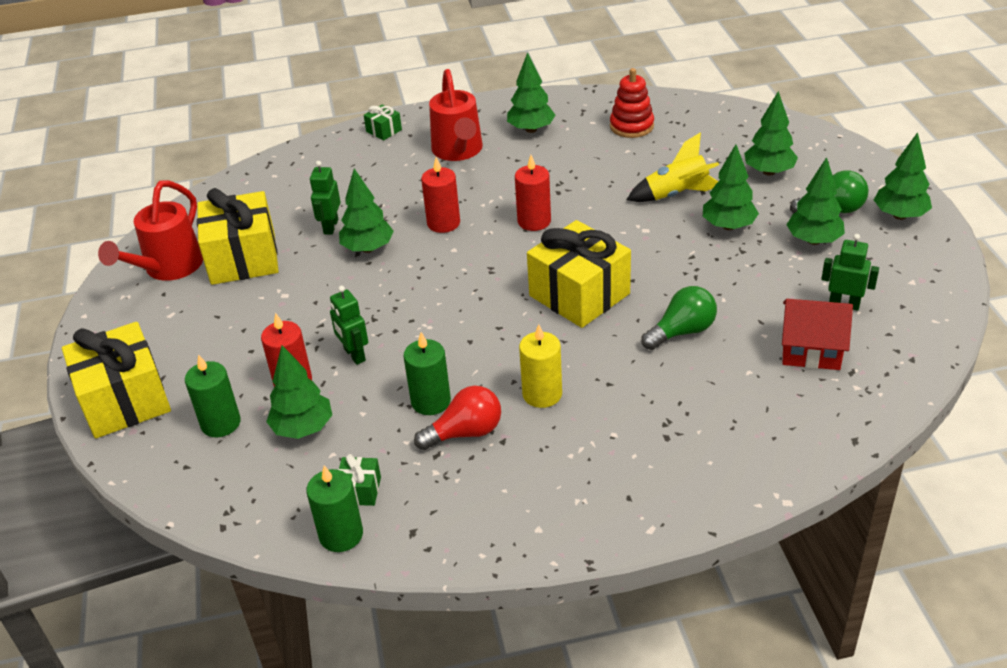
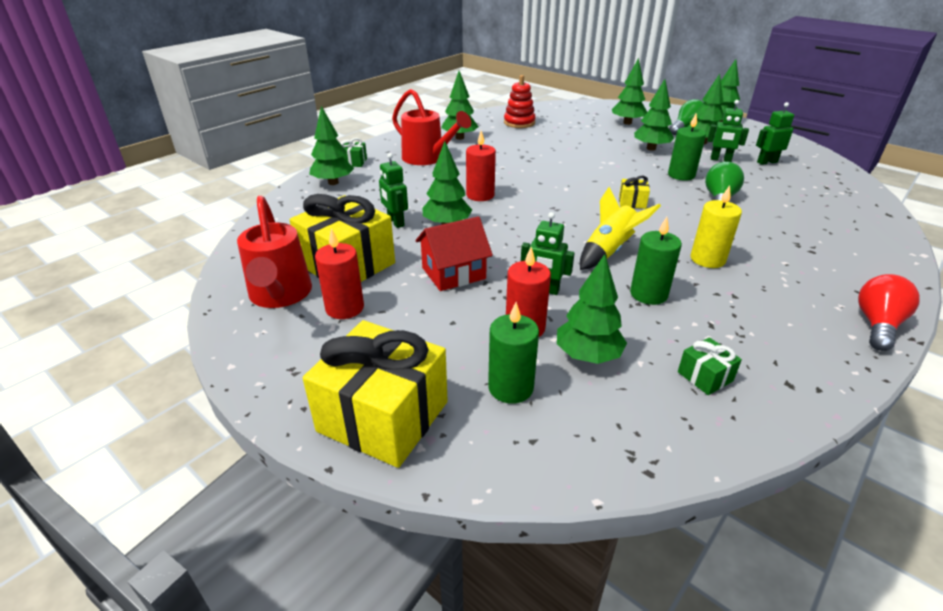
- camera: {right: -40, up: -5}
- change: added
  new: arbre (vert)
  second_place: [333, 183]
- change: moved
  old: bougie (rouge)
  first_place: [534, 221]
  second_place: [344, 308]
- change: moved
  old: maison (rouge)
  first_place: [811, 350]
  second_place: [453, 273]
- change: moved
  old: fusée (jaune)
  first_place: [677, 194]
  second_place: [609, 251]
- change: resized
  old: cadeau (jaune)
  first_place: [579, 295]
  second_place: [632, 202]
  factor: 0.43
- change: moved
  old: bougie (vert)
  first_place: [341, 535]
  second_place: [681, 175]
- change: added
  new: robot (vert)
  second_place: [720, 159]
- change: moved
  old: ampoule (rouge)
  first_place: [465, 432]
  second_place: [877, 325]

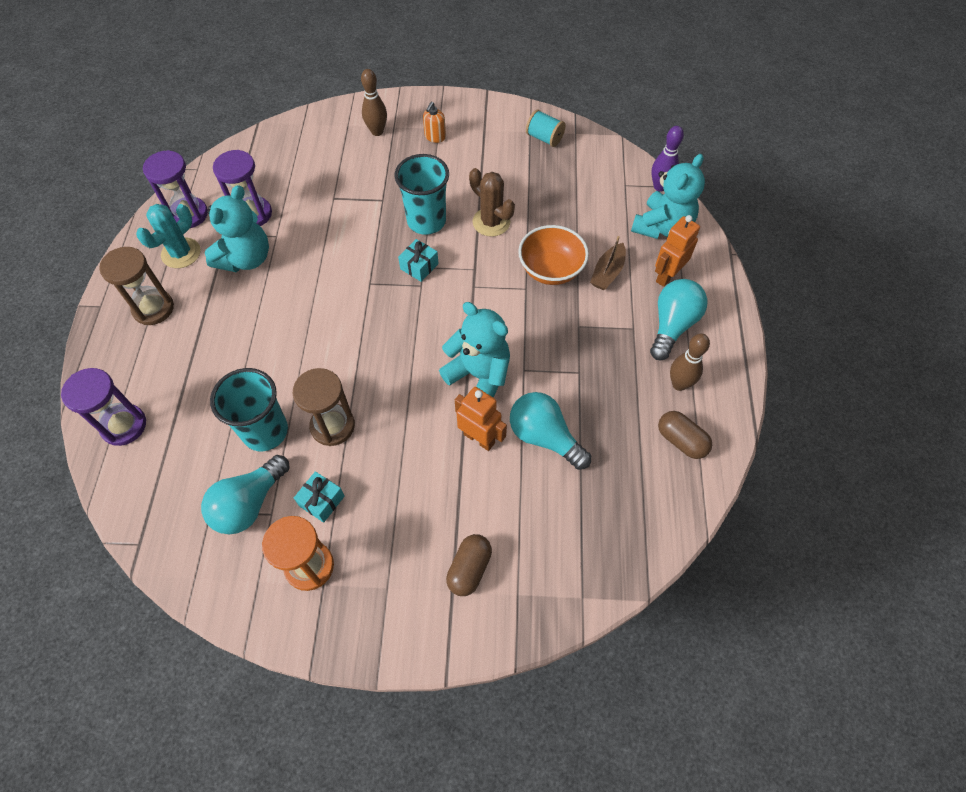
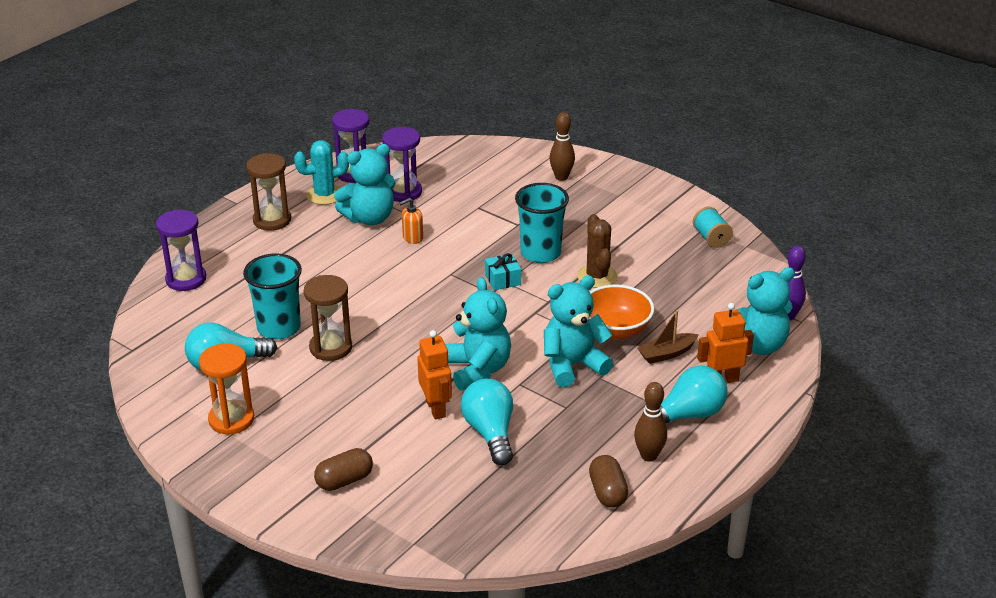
- camera: {right: 35, up: -25}
- change: moved
  old: distributeur de savon (orange)
  first_place: [435, 137]
  second_place: [412, 238]
- change: added
  new: ours en peluche (turquoise)
  second_place: [572, 365]
- change: removed
  old: cadeau (turquoise)
  first_place: [321, 501]

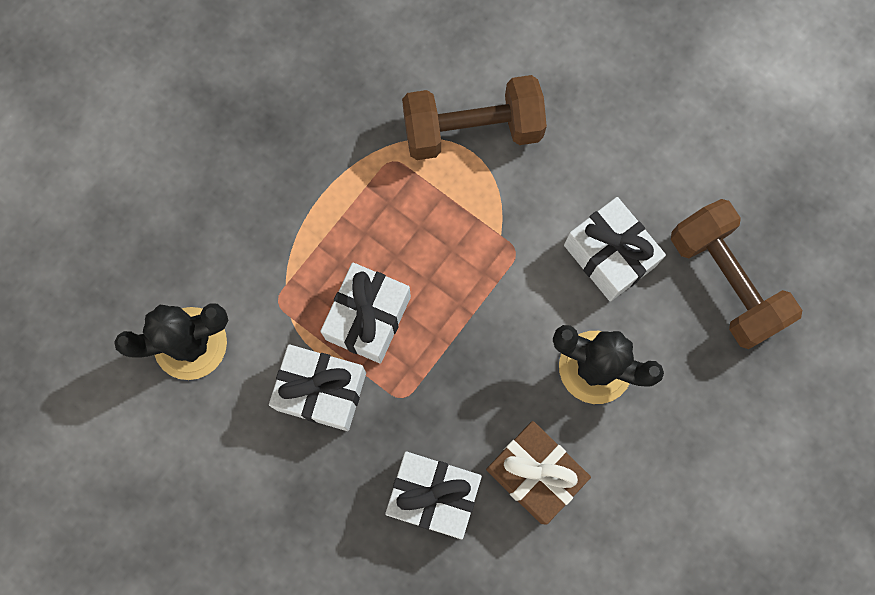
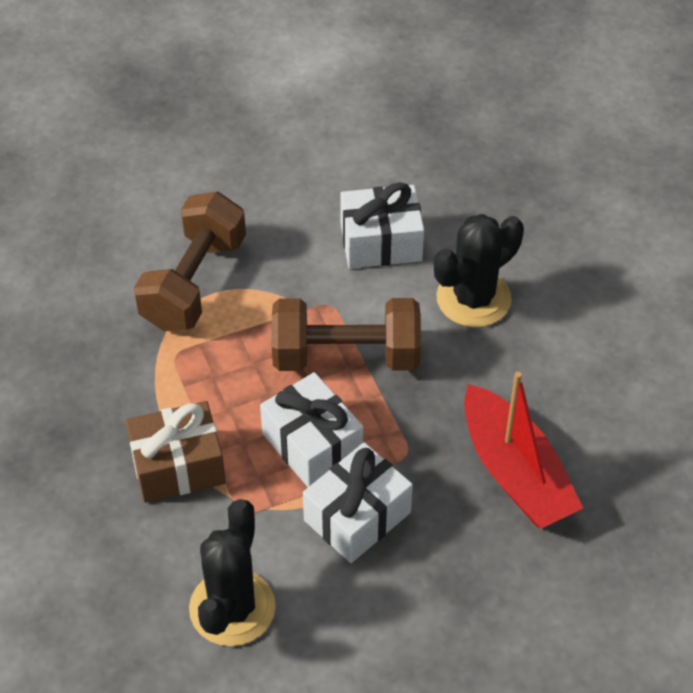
- camera: {right: -60, up: -25}
- change: moved
  old: cadeau (marron)
  first_place: [534, 474]
  second_place: [178, 466]
- change: moved
  old: haltère (marron)
  first_place: [725, 281]
  second_place: [346, 356]
- change: replaced
  old: cadeau (blanc)
  new: bateau (rouge)
  first_place: [433, 495]
  second_place: [515, 473]

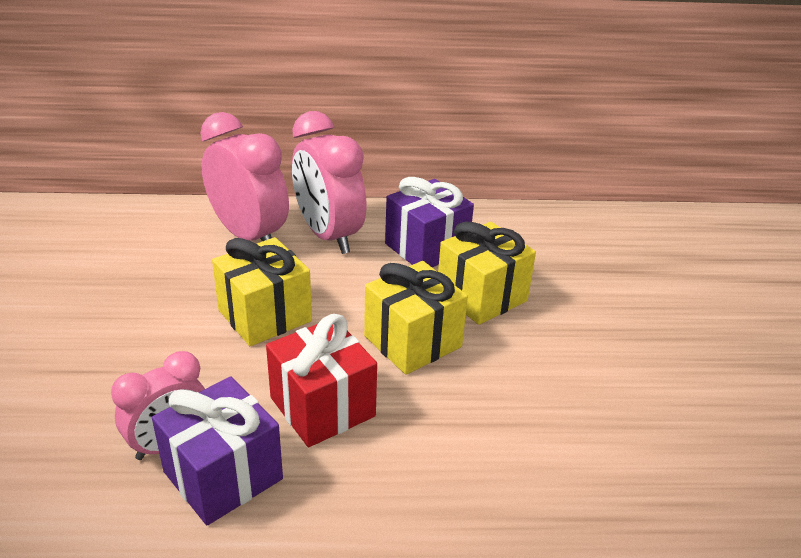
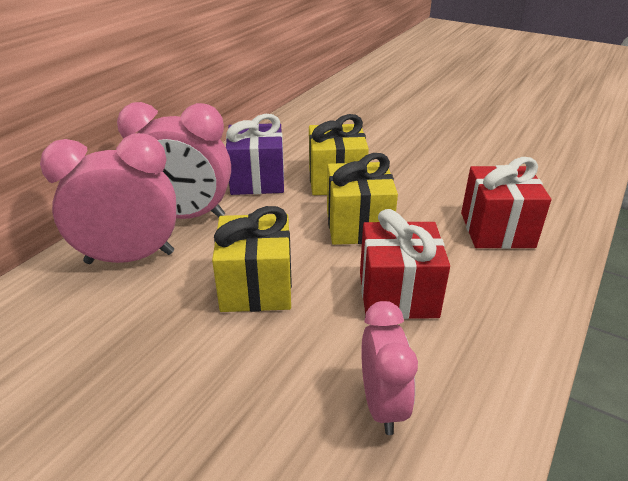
- camera: {right: -55, up: 0}
- change: added
  new: cadeau (rouge)
  second_place: [497, 230]
- change: removed
  old: cadeau (violet)
  first_place: [223, 475]

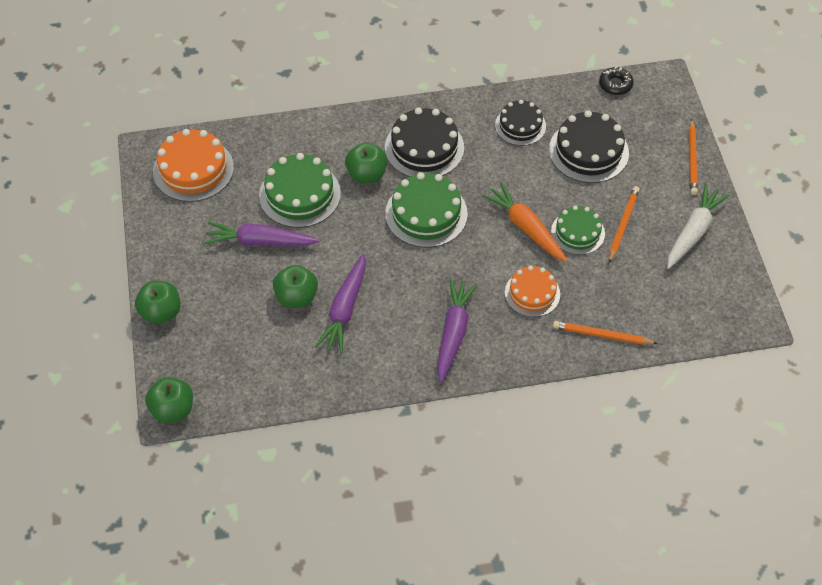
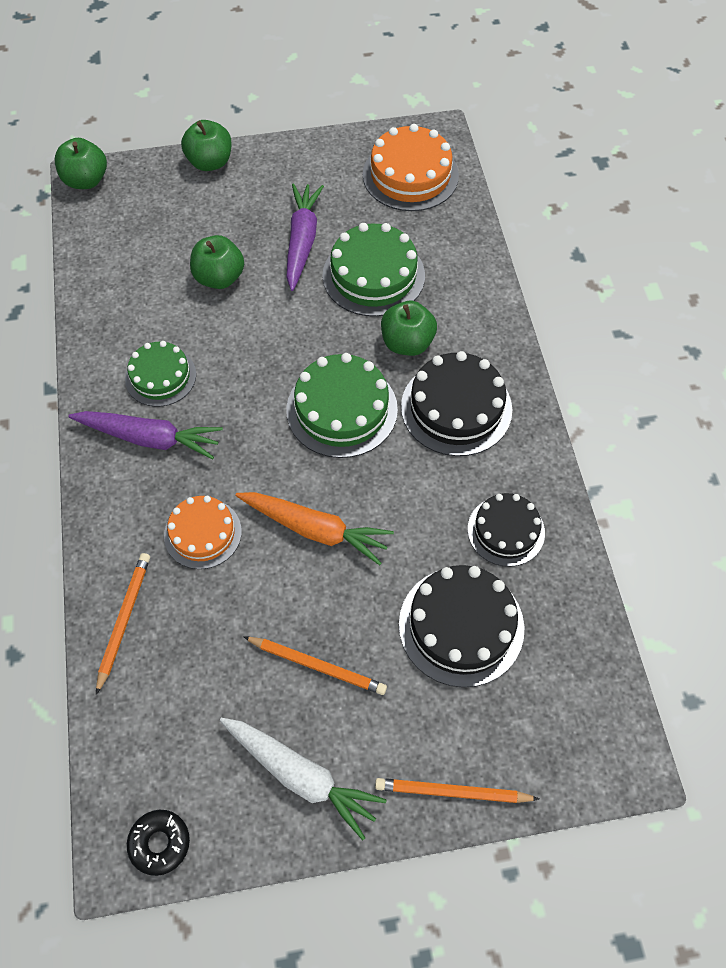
- camera: {right: 90, up: 5}
- change: moved
  old: gâteau (vert)
  first_place: [577, 232]
  second_place: [160, 376]
- change: moved
  old: beignet (noir)
  first_place: [615, 85]
  second_place: [160, 843]
- change: turned
  old: carotte (orange)
  first_place: [525, 227]
  second_place: [315, 530]
  degrees: 60
- change: removed
  old: carotte (violet)
  first_place: [345, 309]

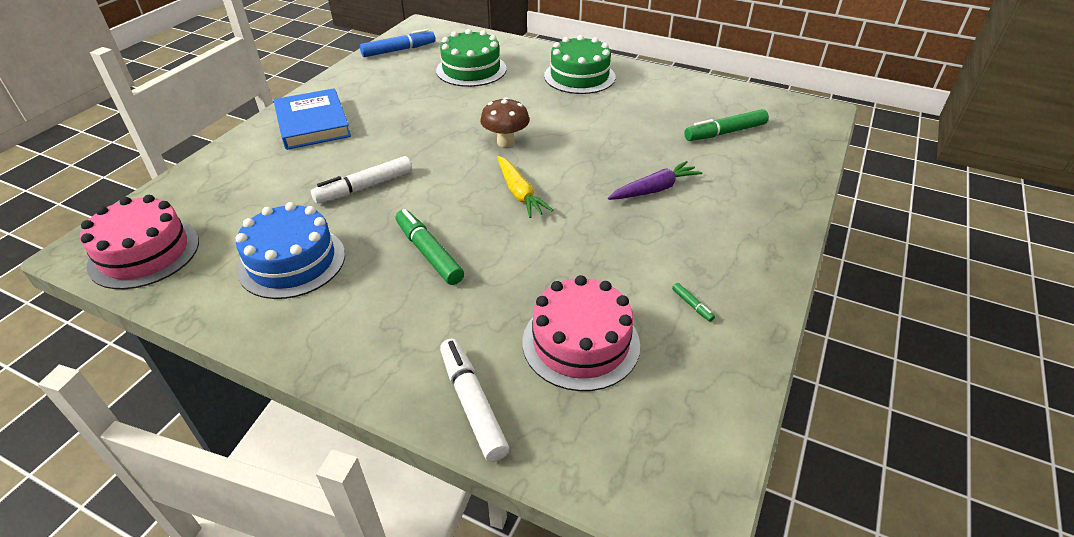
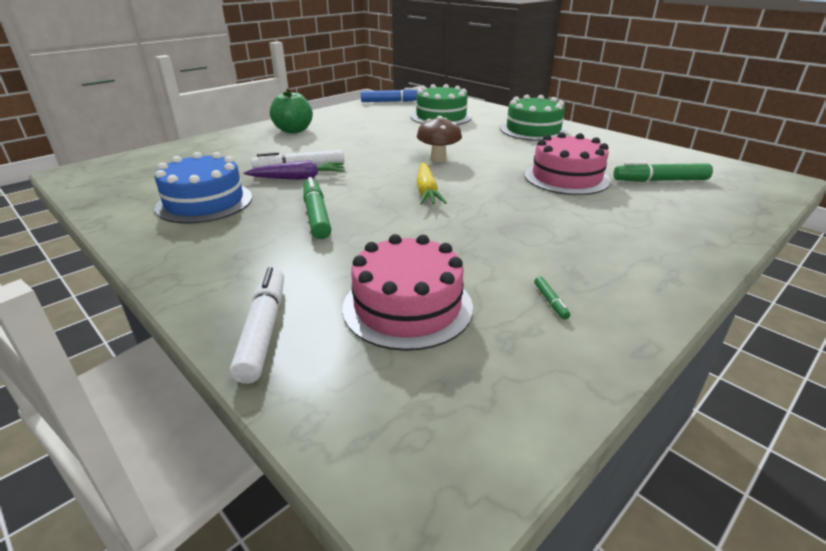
- camera: {right: 20, up: -10}
- change: moved
  old: carotte (violet)
  first_place: [654, 189]
  second_place: [298, 178]
- change: replaced
  old: livre (bleu)
  new: pomme (vert)
  first_place: [313, 123]
  second_place: [294, 130]
- change: moved
  old: gâteau (rose)
  first_place: [144, 253]
  second_place: [566, 178]

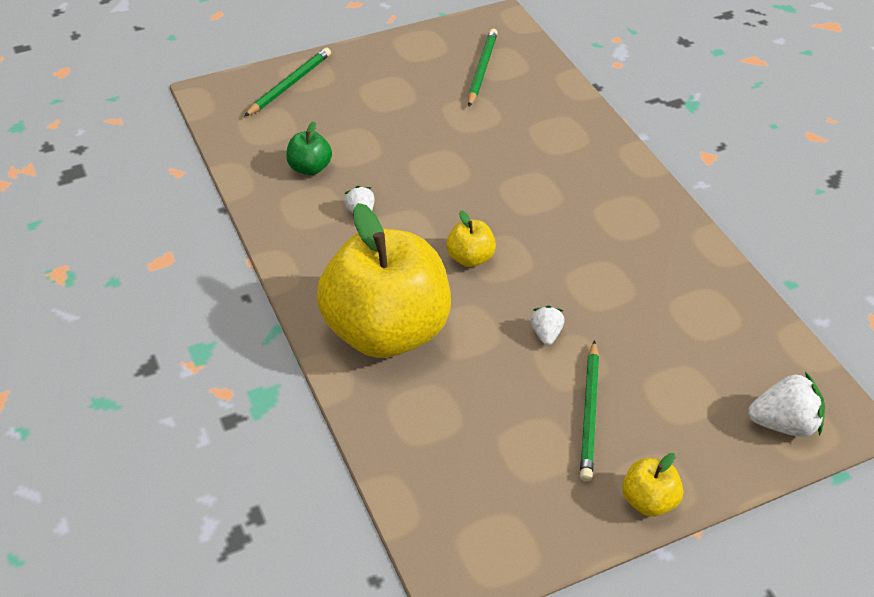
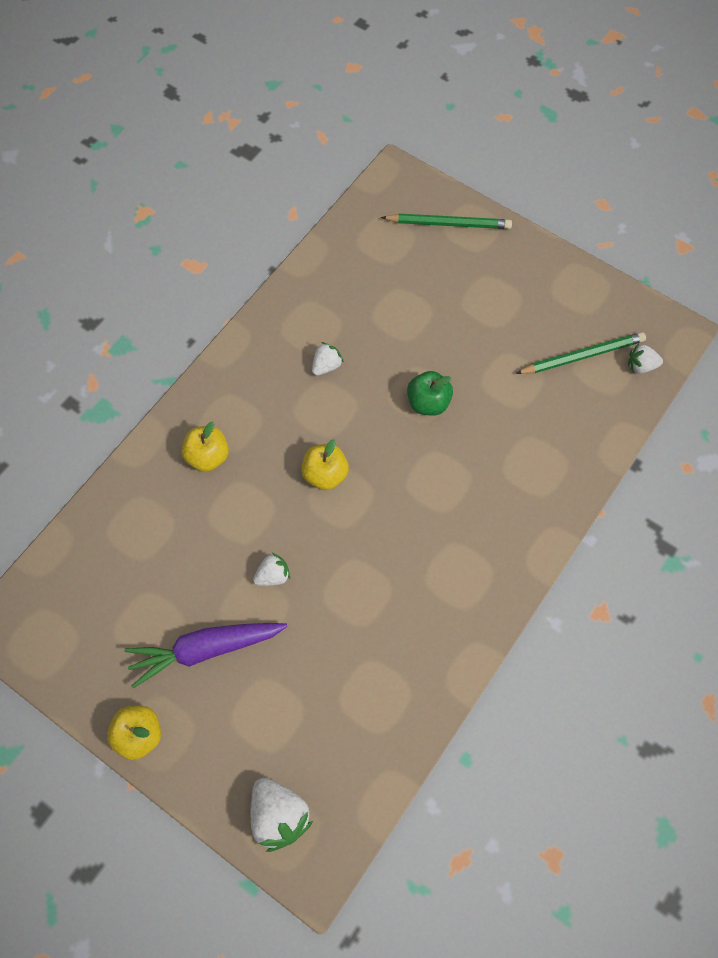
- camera: {right: 60, up: 20}
- change: replaced
  old: crayon (vert)
  new: carotte (violet)
  first_place: [590, 413]
  second_place: [206, 649]
- change: resized
  old: pomme (jaune)
  first_place: [386, 331]
  second_place: [208, 456]
  factor: 0.4
- change: moved
  old: pomme (vert)
  first_place: [310, 168]
  second_place: [428, 402]
- change: added
  new: fraise (blanc)
  second_place: [641, 366]

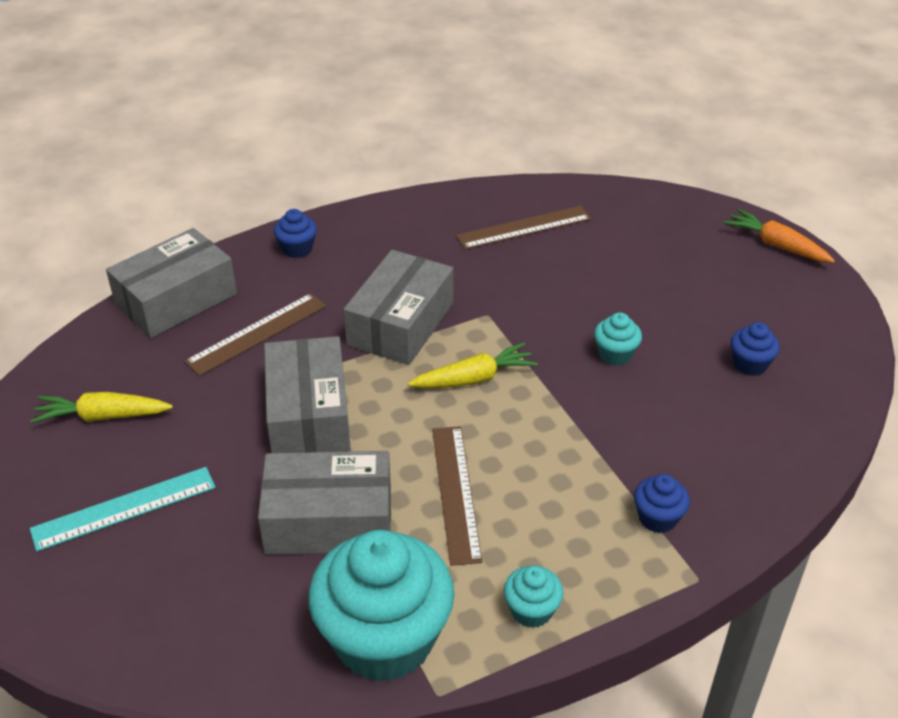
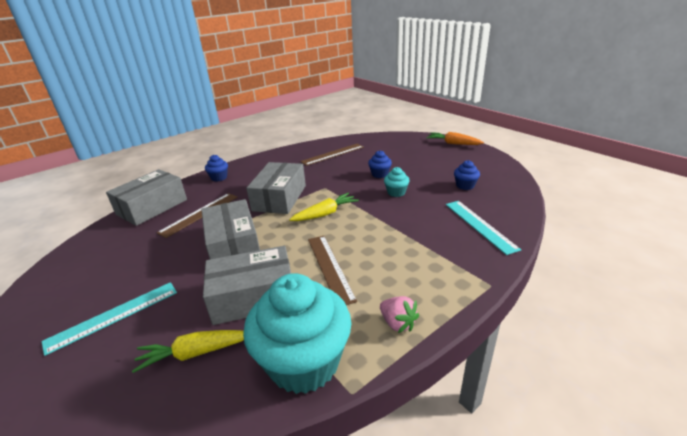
- camera: {right: -10, up: -10}
- change: moved
  old: carotte (jaune)
  first_place: [102, 416]
  second_place: [194, 353]
- change: moved
  old: muffin (bleu)
  first_place: [657, 518]
  second_place: [380, 174]
- change: replaced
  old: muffin (turquoise)
  new: fraise (rose)
  first_place: [531, 610]
  second_place: [397, 323]
- change: added
  new: règle (turquoise)
  second_place: [479, 225]

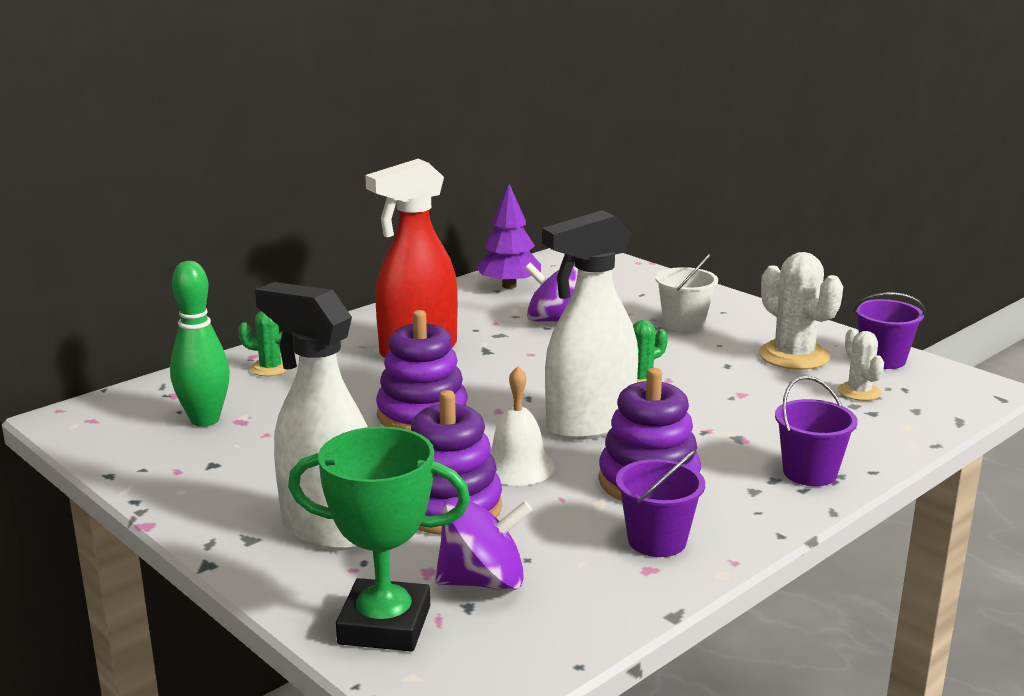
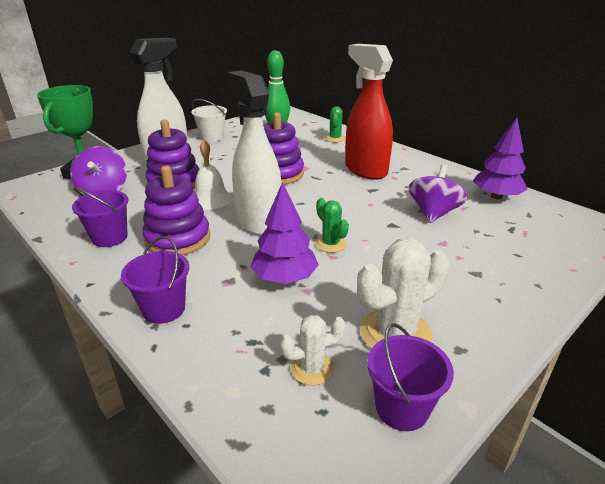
- camera: {right: 90, up: 10}
- change: moved
  old: seau (blanc)
  first_place: [684, 323]
  second_place: [212, 137]
- change: added
  new: arbre (violet)
  second_place: [285, 278]

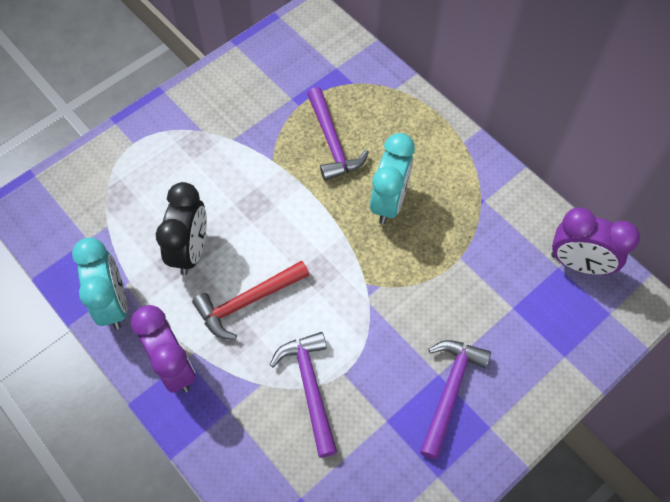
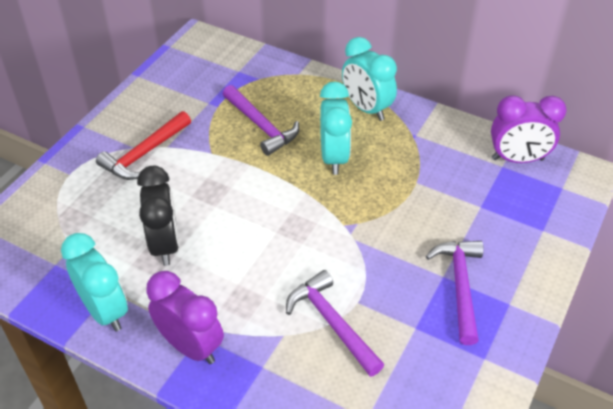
- camera: {right: -20, up: -15}
- change: moved
  old: marteau (rouge)
  first_place: [248, 301]
  second_place: [144, 153]
- change: added
  new: réveil (turquoise)
  second_place: [366, 108]

